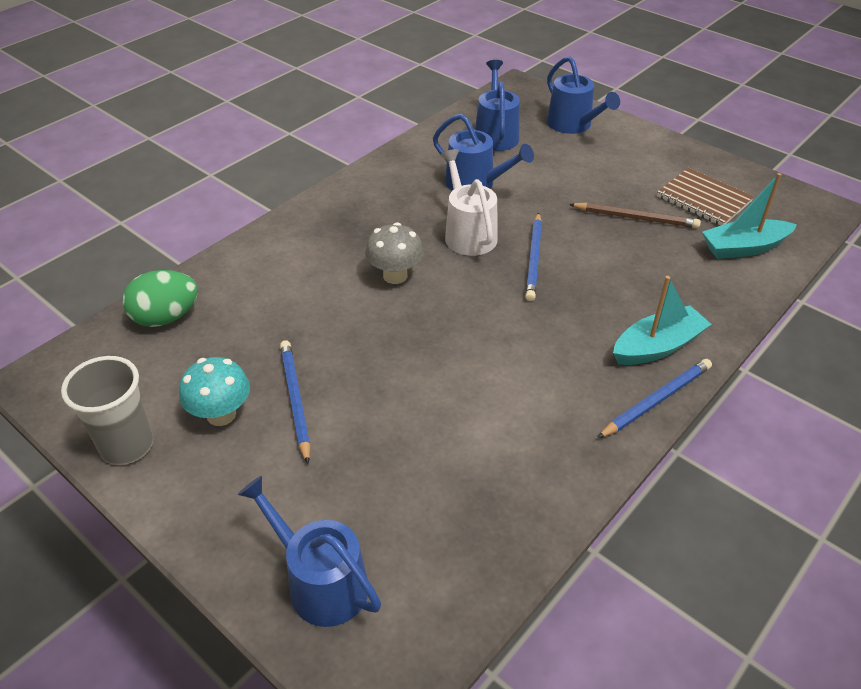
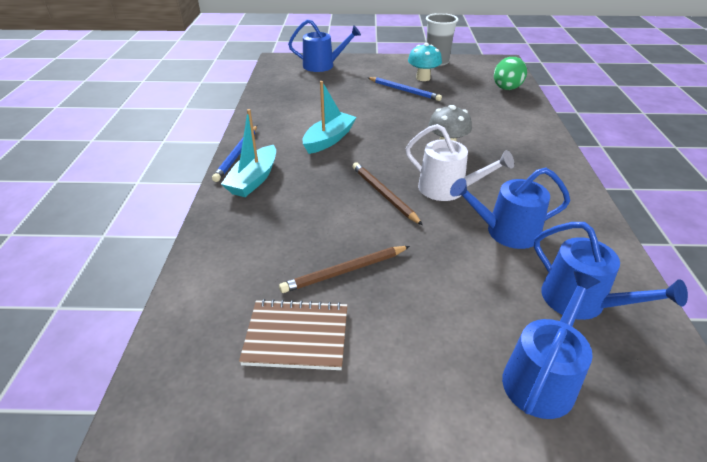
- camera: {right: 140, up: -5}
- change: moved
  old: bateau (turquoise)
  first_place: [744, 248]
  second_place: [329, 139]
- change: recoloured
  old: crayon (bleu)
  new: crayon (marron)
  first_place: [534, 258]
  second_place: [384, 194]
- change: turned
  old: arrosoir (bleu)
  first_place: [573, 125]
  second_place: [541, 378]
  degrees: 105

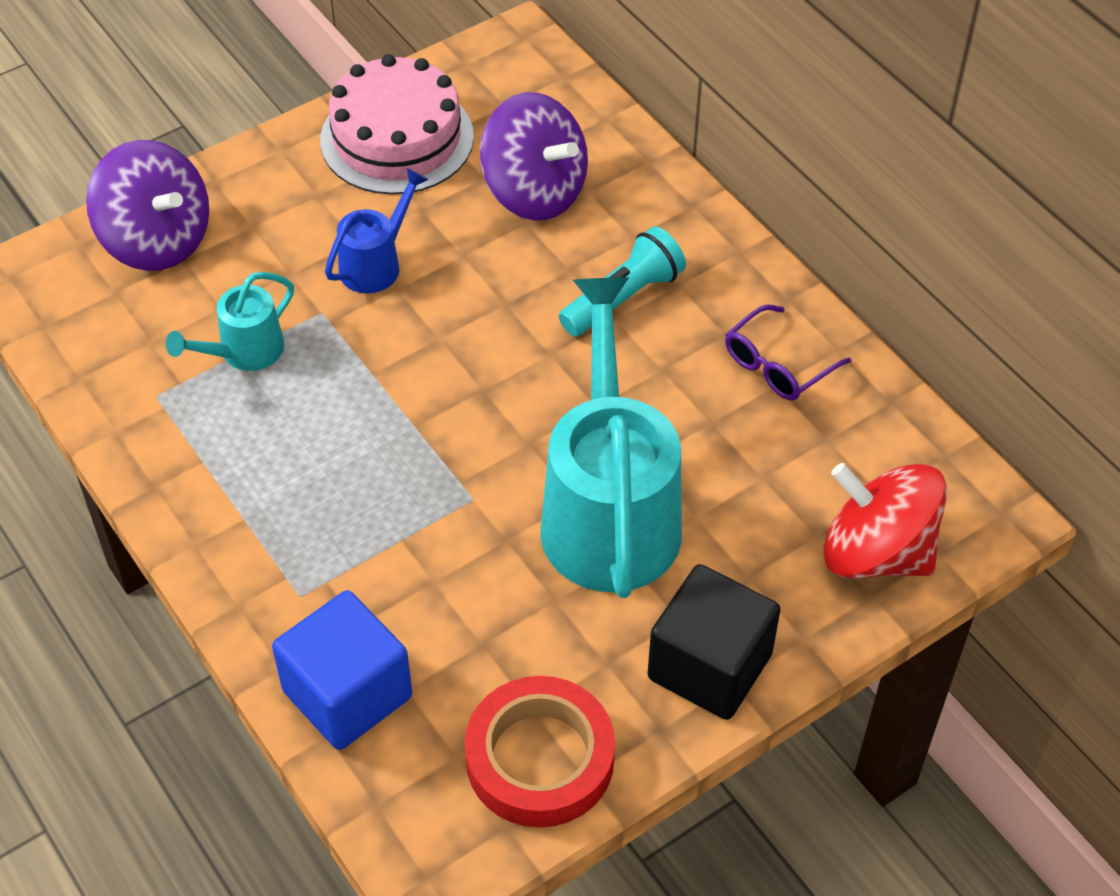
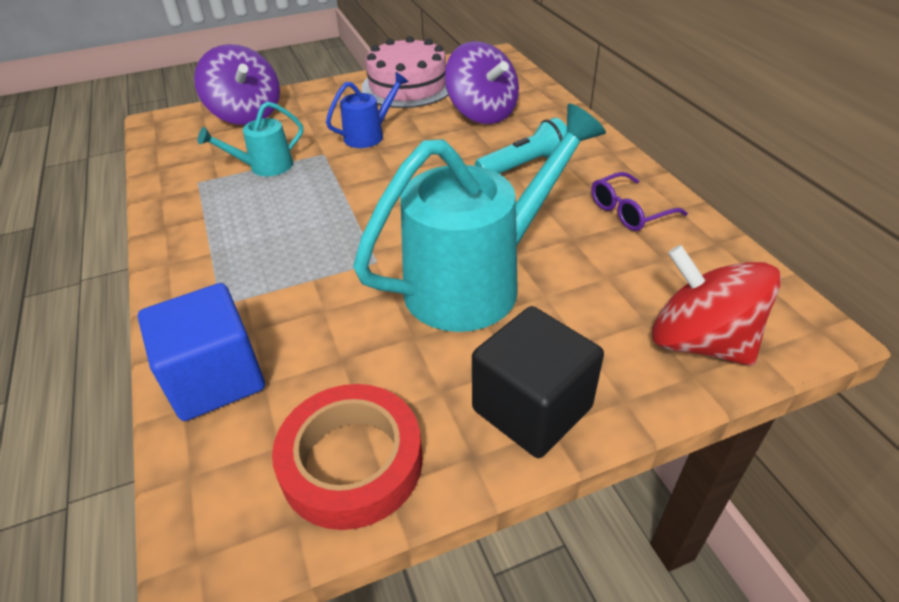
- camera: {right: 15, up: -10}
- change: turned
  old: arrosoir (turquoise)
  first_place: [609, 509]
  second_place: [477, 281]
  degrees: 45

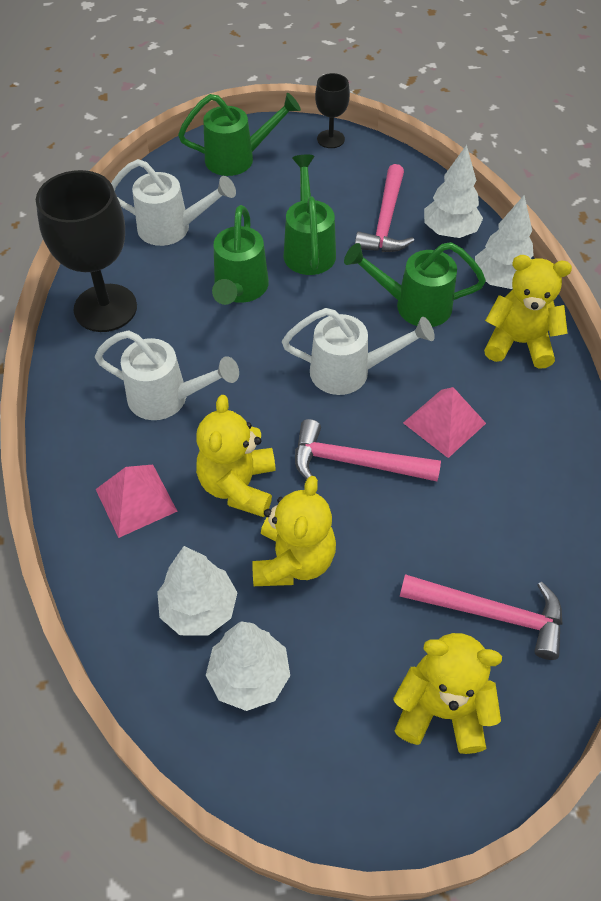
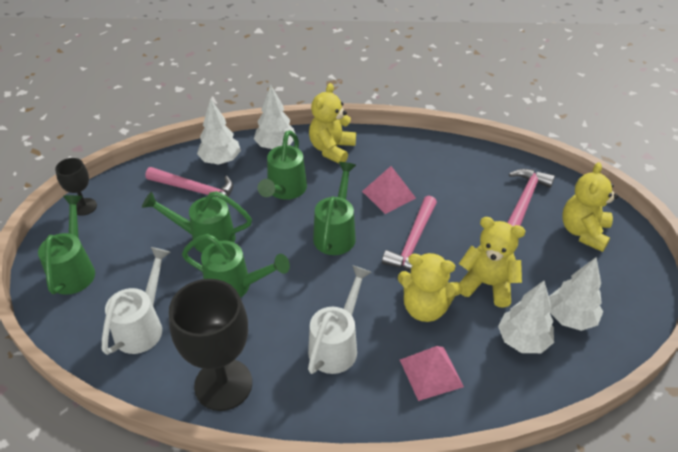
- camera: {right: -80, up: -10}
- change: recoloured
  old: arrosoir (blanc)
  new: arrosoir (vert)
  first_place: [350, 372]
  second_place: [336, 232]

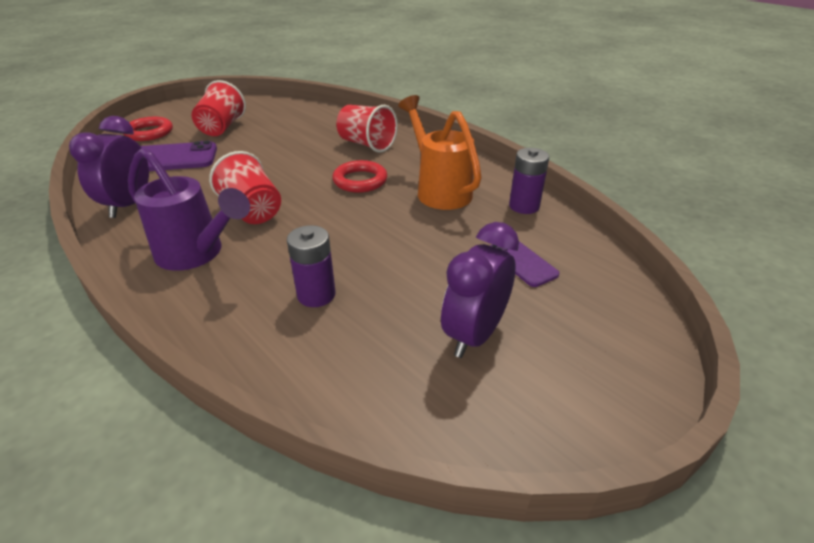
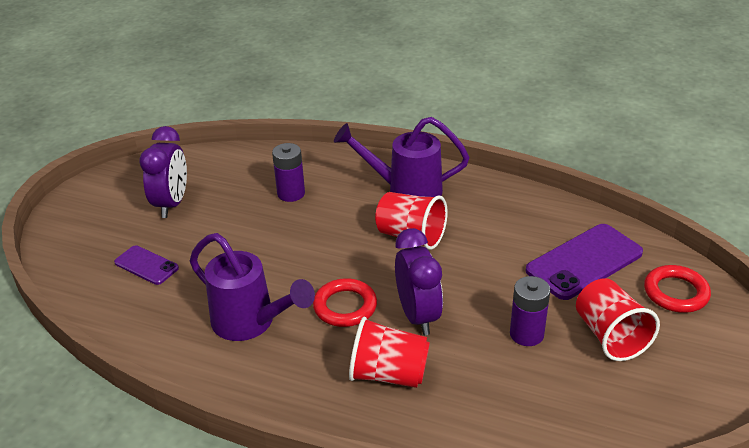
- camera: {right: 155, up: 0}
- change: recoloured
  old: arrosoir (orange)
  new: arrosoir (violet)
  first_place: [439, 190]
  second_place: [251, 323]
- change: moved
  old: réveil (violet)
  first_place: [129, 205]
  second_place: [418, 316]
- change: moved
  old: pile (violet)
  first_place: [524, 206]
  second_place: [526, 334]

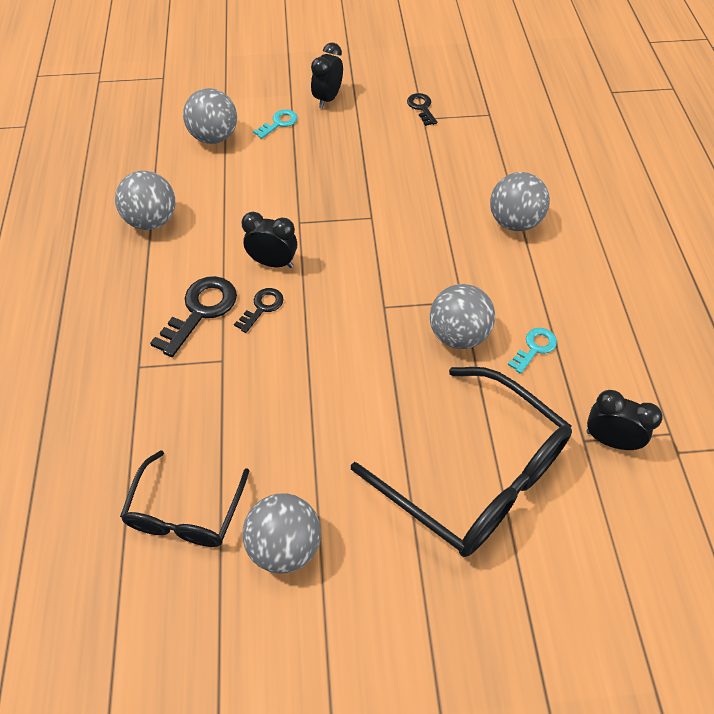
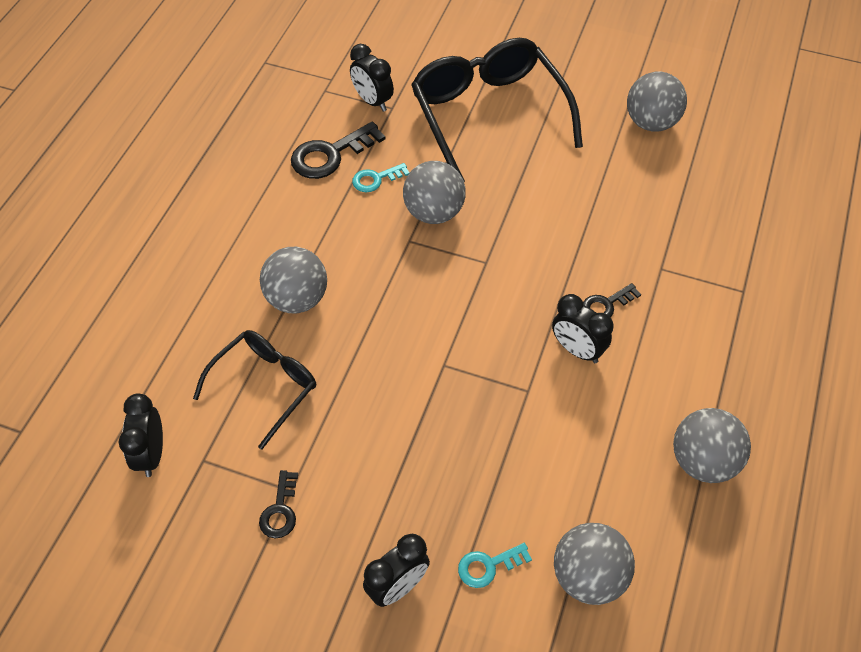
- camera: {right: -155, up: 0}
- change: added
  new: réveil (noir)
  second_place: [151, 454]
- change: moved
  old: lunettes (noir)
  first_place: [185, 512]
  second_place: [264, 387]
- change: moved
  old: clé (noir)
  first_place: [200, 311]
  second_place: [330, 155]

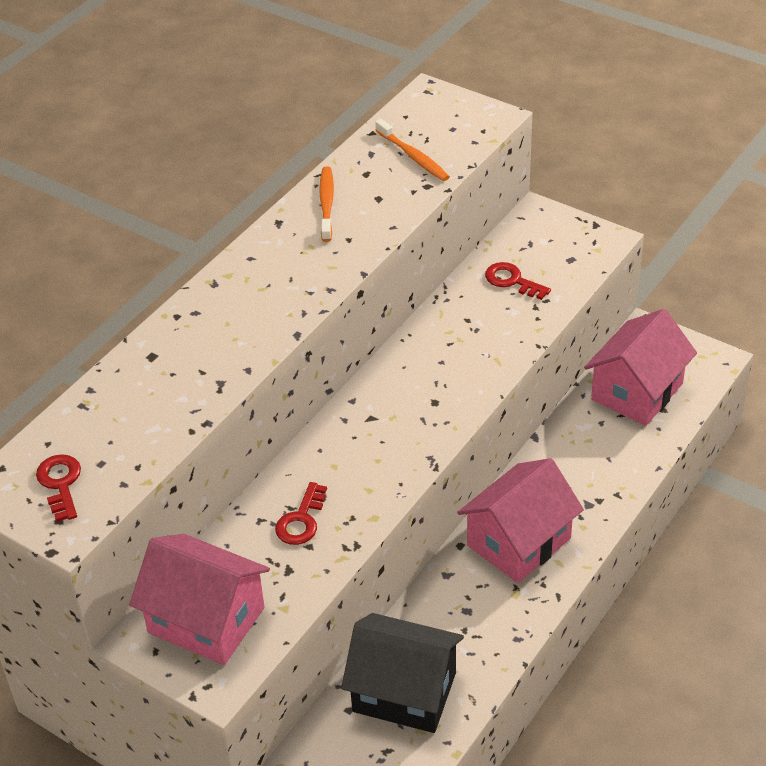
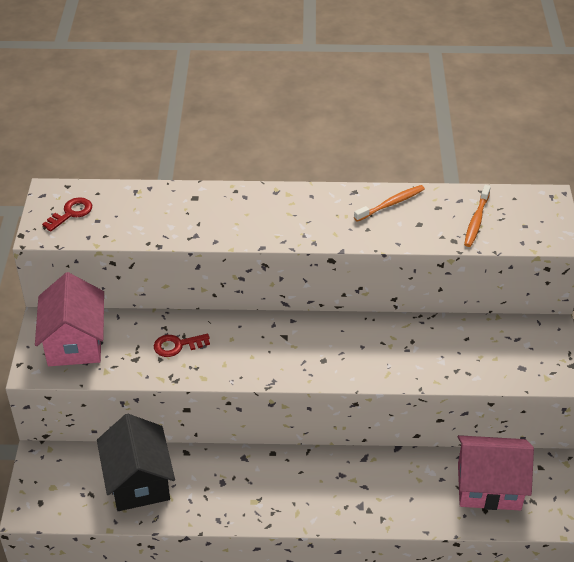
- camera: {right: 55, up: 0}
- change: removed
  old: maison (rose)
  first_place: [518, 542]
- change: removed
  old: clé (rouge)
  first_place: [512, 281]

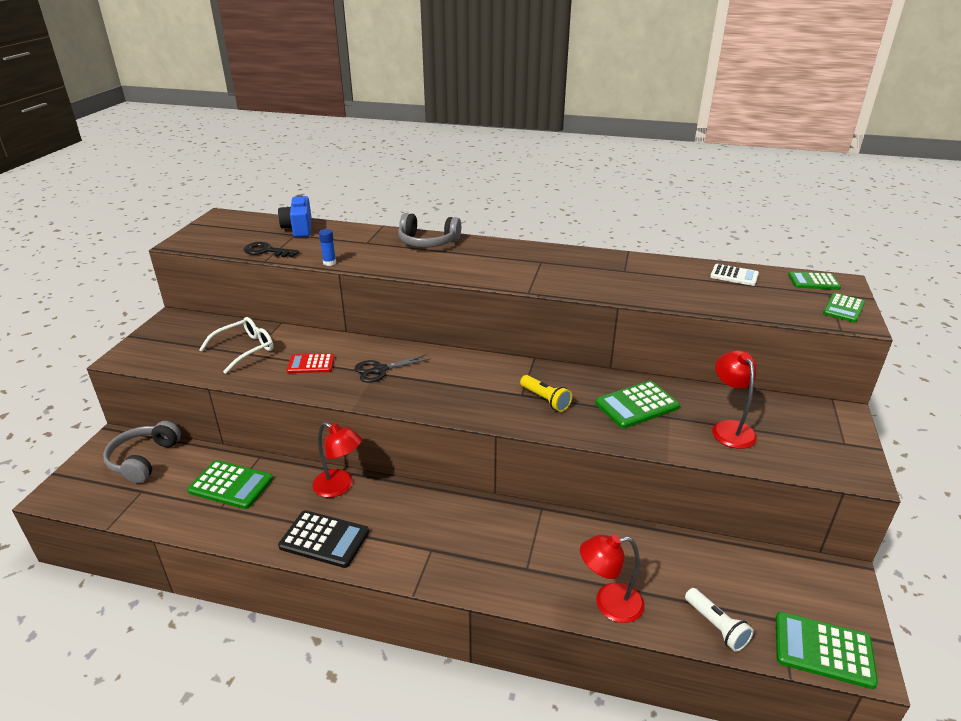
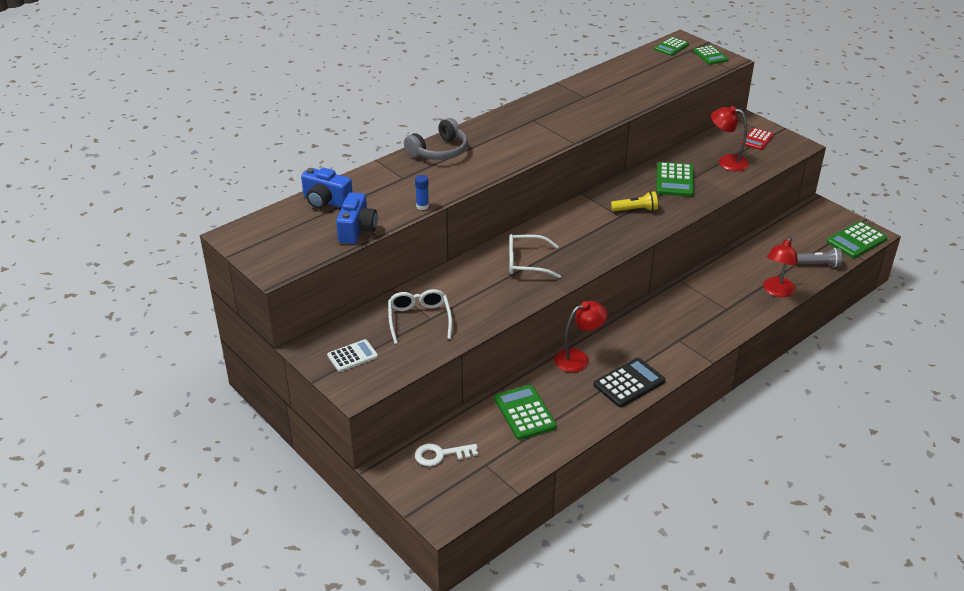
- camera: {right: -55, up: 5}
- change: moved
  old: calculatrice (blanc)
  first_place: [734, 275]
  second_place: [352, 356]
- change: replaced
  old: clé (noir)
  new: appareil photo (bleu)
  first_place: [266, 251]
  second_place: [357, 230]
- change: replaced
  old: casque audio (gris)
  new: clé (blanc)
  first_place: [144, 459]
  second_place: [440, 455]
- change: turned
  old: calculatrice (vert)
  first_place: [231, 485]
  second_place: [524, 413]
  degrees: -75
- change: replaced
  old: ciseaux (noir)
  new: lunettes (blanc)
  first_place: [380, 370]
  second_place: [526, 263]
- change: moved
  old: calculatrice (rouge)
  first_place: [311, 364]
  second_place: [757, 139]
- change: recoloured
  old: lampe de poche (blanc)
  new: lampe de poche (gris)
  first_place: [716, 626]
  second_place: [819, 264]

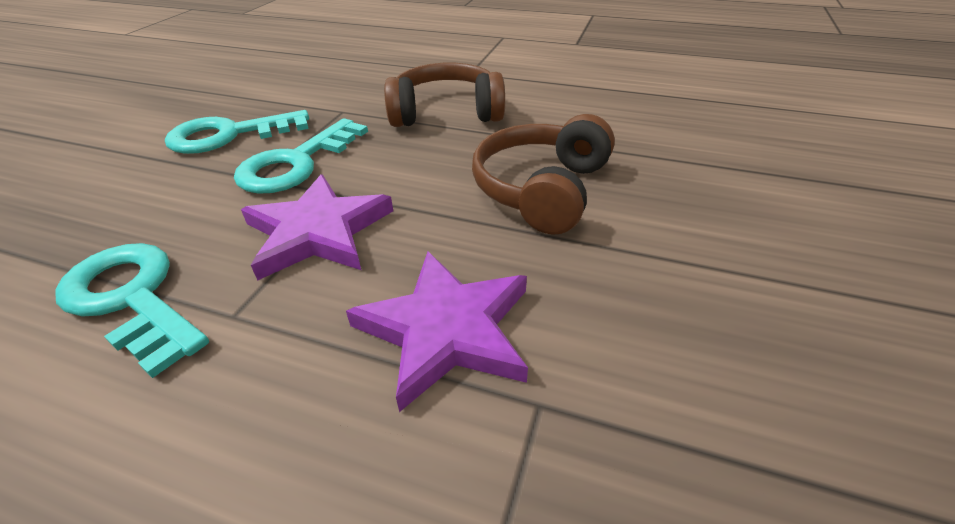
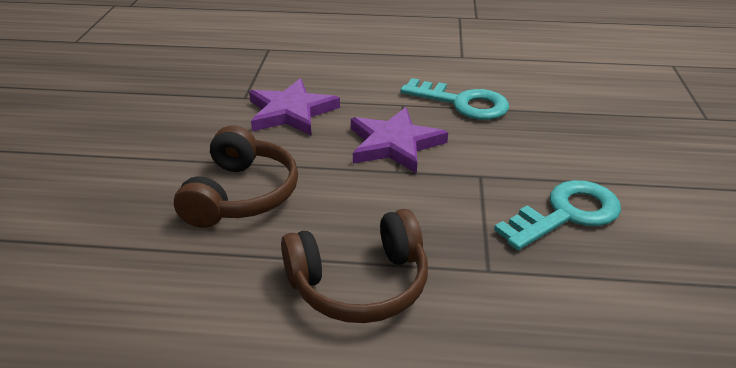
- camera: {right: 165, up: -5}
- change: removed
  old: clé (turquoise)
  first_place: [296, 163]

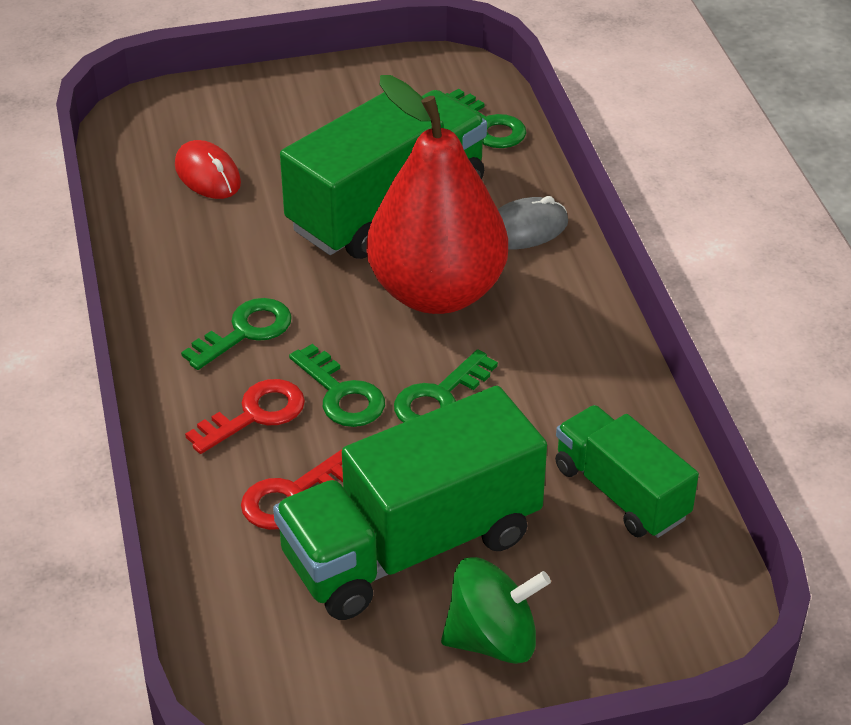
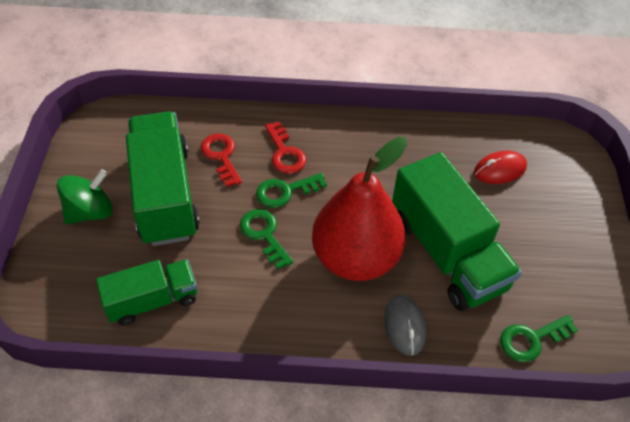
- camera: {right: 105, up: 10}
- change: turned
  old: toupie (vert)
  first_place: [492, 639]
  second_place: [90, 212]
  degrees: -135
- change: removed
  old: clé (vert)
  first_place: [245, 331]

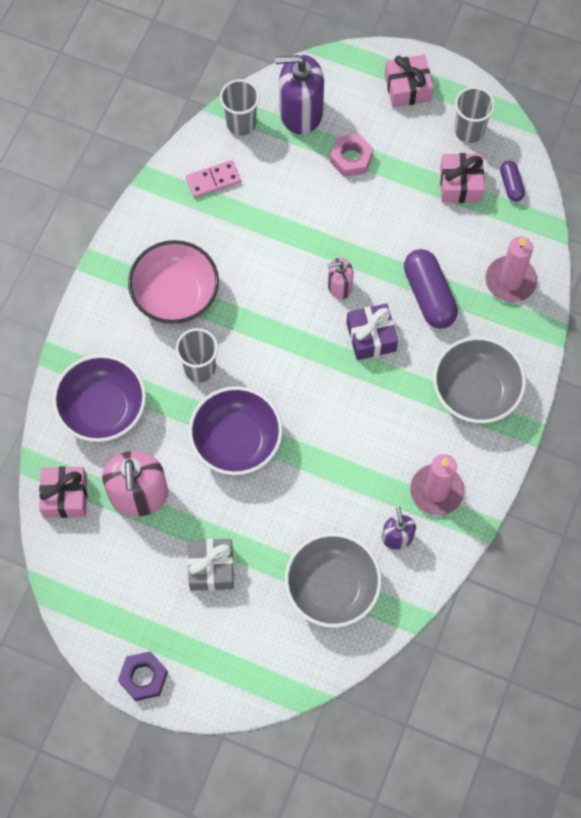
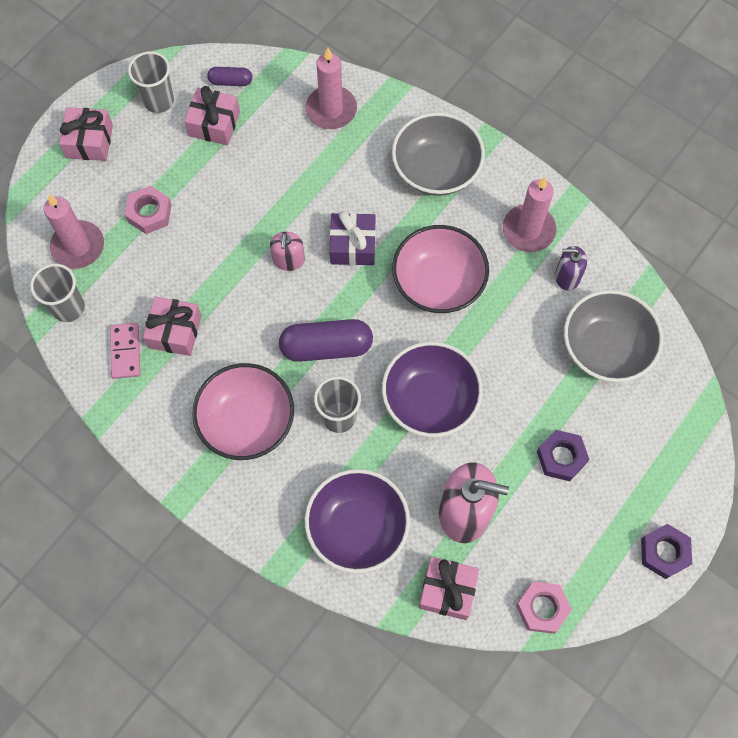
- camera: {right: -75, up: 0}
- change: replaced
  old: distributeur de savon (violet)
  new: bougie (rose)
  first_place: [301, 112]
  second_place: [78, 246]
- change: added
  new: cadeau (rose)
  second_place: [175, 331]
- change: moved
  old: gélule (violet)
  first_place: [429, 295]
  second_place: [326, 347]
- change: added
  new: bol (rose)
  second_place: [438, 283]
- change: added
  new: écrou (rose)
  second_place: [542, 608]
- change: replaced
  old: cadeau (gris)
  new: écrou (violet)
  first_place: [211, 568]
  second_place: [561, 457]

